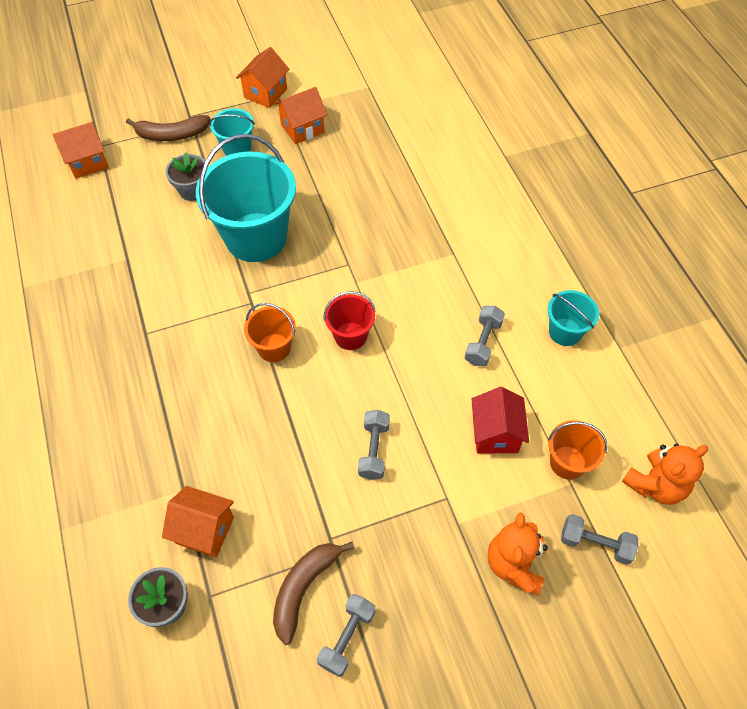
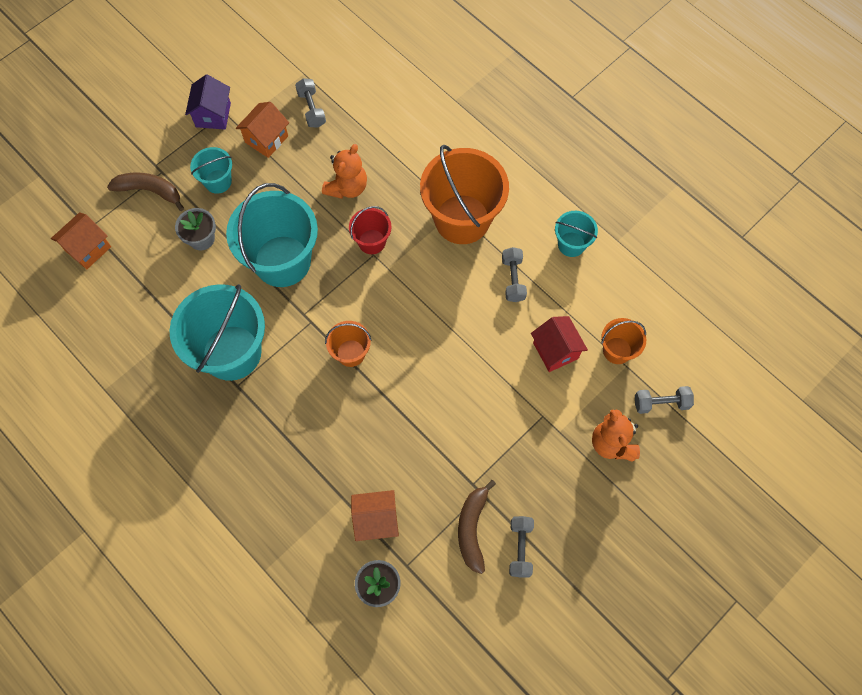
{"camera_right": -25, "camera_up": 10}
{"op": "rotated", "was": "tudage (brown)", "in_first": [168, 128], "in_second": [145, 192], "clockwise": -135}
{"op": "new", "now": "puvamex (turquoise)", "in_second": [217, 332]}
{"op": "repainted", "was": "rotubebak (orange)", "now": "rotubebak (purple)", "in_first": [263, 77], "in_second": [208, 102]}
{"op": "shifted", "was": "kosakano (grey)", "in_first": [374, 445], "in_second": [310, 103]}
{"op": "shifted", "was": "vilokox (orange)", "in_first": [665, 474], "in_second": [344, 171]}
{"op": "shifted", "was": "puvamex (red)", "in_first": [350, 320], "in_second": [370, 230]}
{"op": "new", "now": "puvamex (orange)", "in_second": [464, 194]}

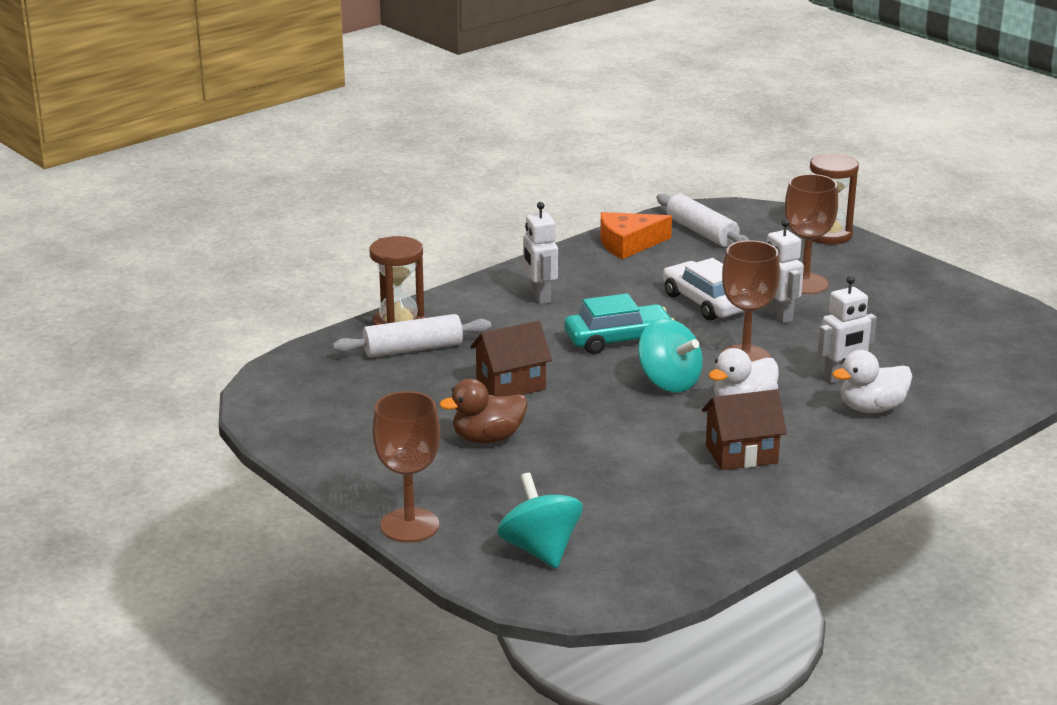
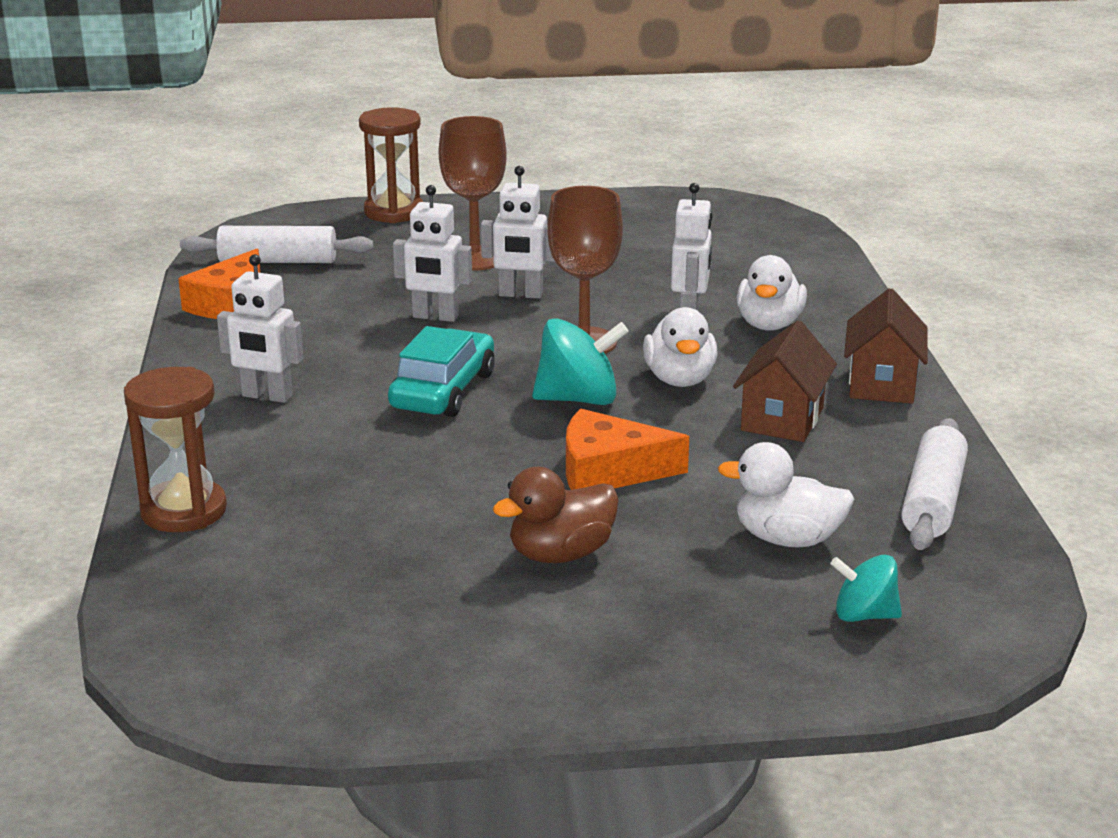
{"camera_right": -55, "camera_up": 0}
{"op": "swapped", "was": "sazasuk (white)", "now": "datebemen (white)", "in_first": [703, 289], "in_second": [432, 253]}
{"op": "rotated", "was": "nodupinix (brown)", "in_first": [483, 411], "in_second": [556, 515], "clockwise": 45}
{"op": "new", "now": "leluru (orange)", "in_second": [627, 449]}
{"op": "new", "now": "nodupinix (white)", "in_second": [786, 495]}
{"op": "scaled", "was": "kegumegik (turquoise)", "in_first": [540, 521], "in_second": [866, 588], "ratio": 0.63}
{"op": "shifted", "was": "rotubebak (brown)", "in_first": [511, 359], "in_second": [886, 346]}
{"op": "shifted", "was": "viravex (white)", "in_first": [412, 335], "in_second": [934, 484]}
{"op": "gone", "was": "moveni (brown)", "in_first": [406, 466]}

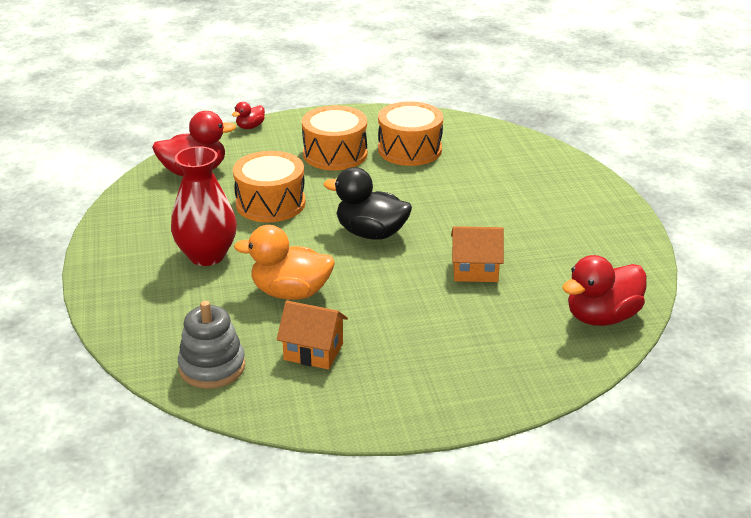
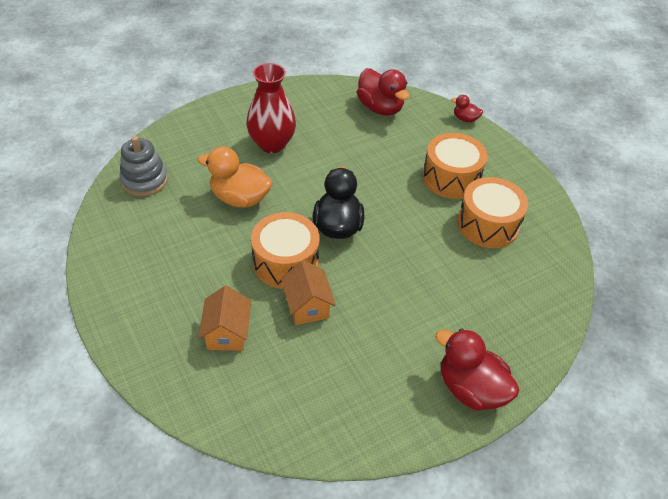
{"camera_right": 70, "camera_up": 15}
{"op": "rotated", "was": "nodupinix (orange)", "in_first": [284, 262], "in_second": [235, 177], "clockwise": -60}
{"op": "shifted", "was": "rotubebak (orange)", "in_first": [312, 335], "in_second": [224, 318]}
{"op": "shifted", "was": "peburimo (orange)", "in_first": [269, 186], "in_second": [285, 250]}
{"op": "shifted", "was": "nodupinix (red)", "in_first": [604, 290], "in_second": [477, 369]}

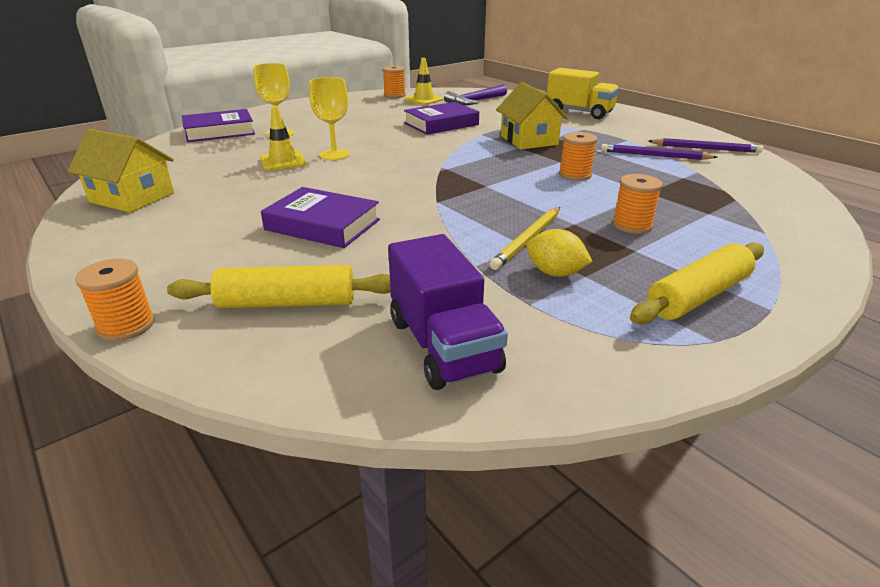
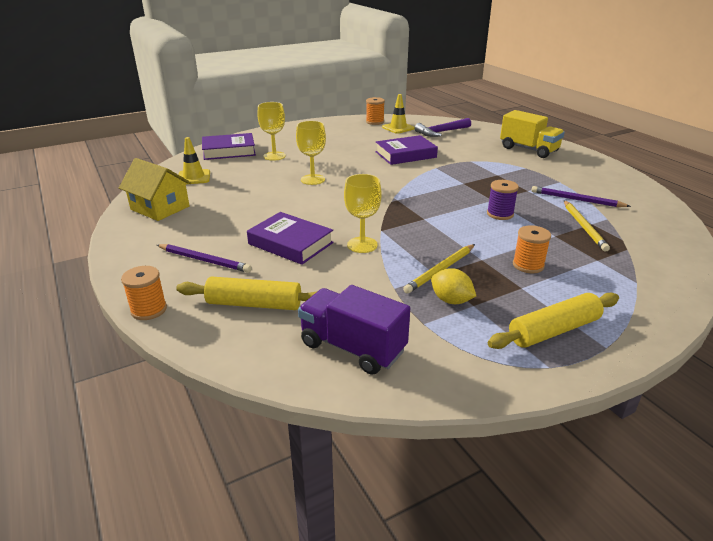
{"camera_right": 10, "camera_up": 0}
{"op": "shifted", "was": "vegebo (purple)", "in_first": [705, 145], "in_second": [204, 258]}
{"op": "shifted", "was": "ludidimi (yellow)", "in_first": [283, 138], "in_second": [194, 160]}
{"op": "rotated", "was": "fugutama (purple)", "in_first": [448, 312], "in_second": [354, 330], "clockwise": 135}
{"op": "new", "now": "moveni (yellow)", "in_second": [363, 213]}
{"op": "repainted", "was": "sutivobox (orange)", "now": "sutivobox (purple)", "in_first": [578, 156], "in_second": [503, 200]}
{"op": "new", "now": "vegebo (yellow)", "in_second": [587, 226]}
{"op": "gone", "was": "rotubebak (yellow)", "in_first": [532, 115]}

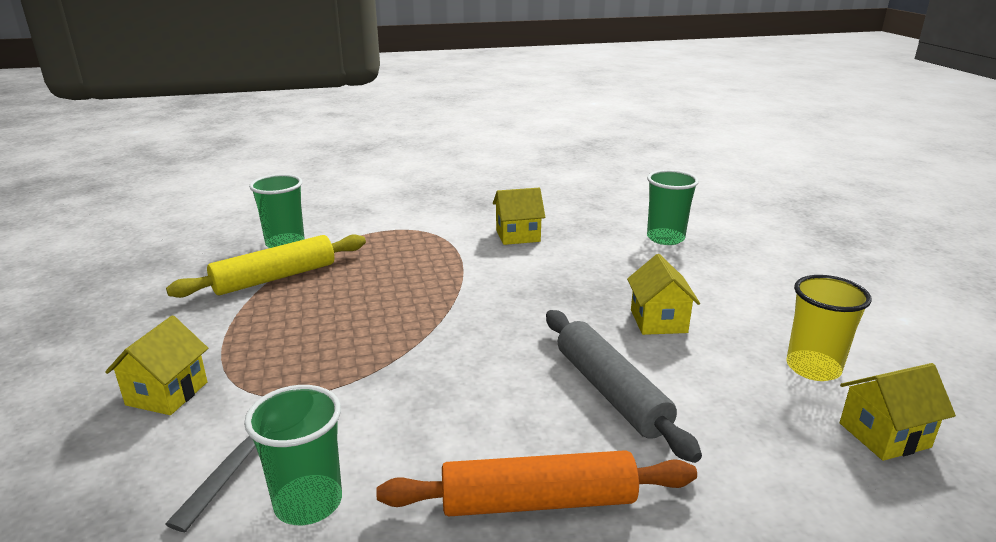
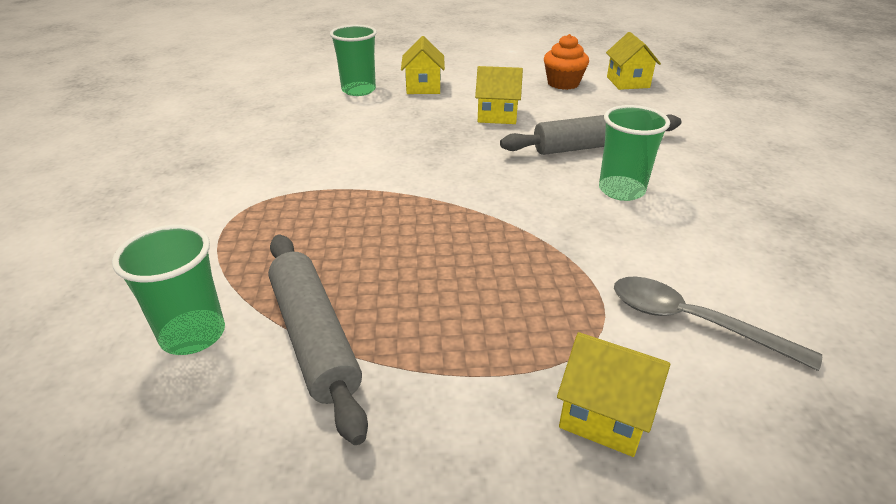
{"camera_right": -80, "camera_up": 10}
{"op": "repainted", "was": "viravex (yellow)", "now": "viravex (grey)", "in_first": [266, 266], "in_second": [318, 340]}
{"op": "shifted", "was": "rotubebak (yellow)", "in_first": [519, 216], "in_second": [423, 65]}
{"op": "swapped", "was": "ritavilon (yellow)", "now": "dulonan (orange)", "in_first": [829, 328], "in_second": [566, 62]}
{"op": "shifted", "was": "ritavilon (green)", "in_first": [293, 455], "in_second": [634, 153]}
{"op": "gone", "was": "viravex (orange)", "in_first": [536, 483]}

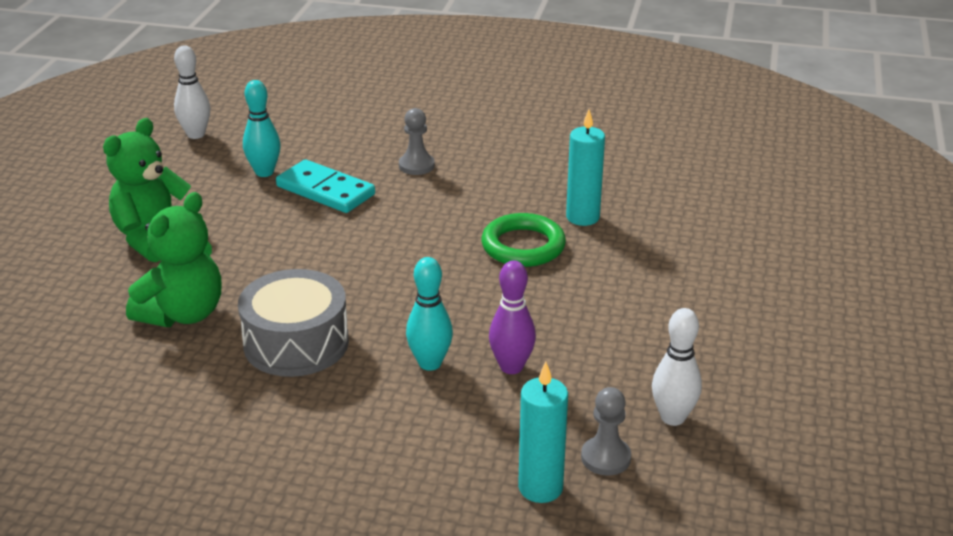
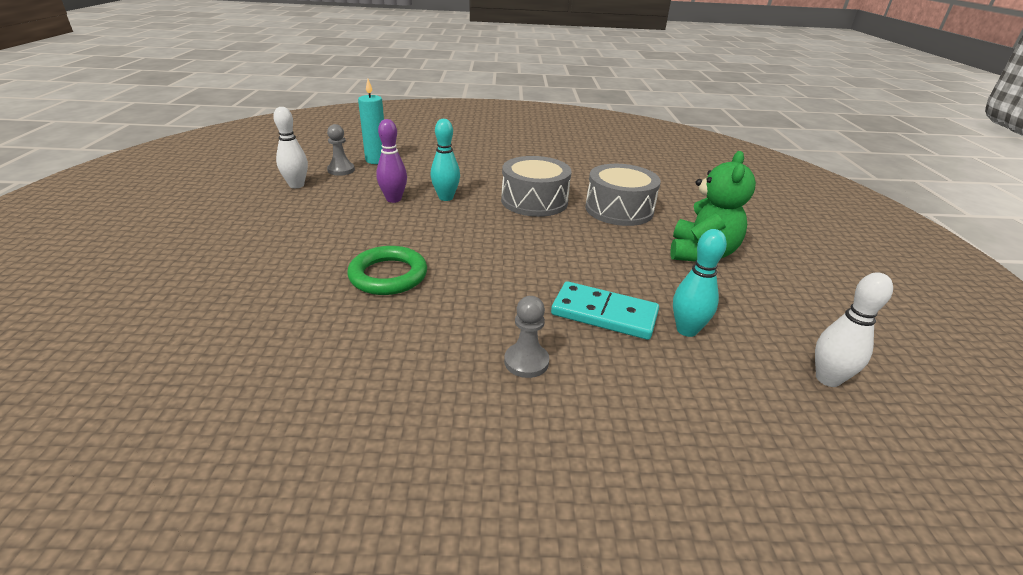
{"camera_right": 165, "camera_up": 0}
{"op": "swapped", "was": "vilokox (green)", "now": "peburimo (grey)", "in_first": [173, 259], "in_second": [623, 195]}
{"op": "gone", "was": "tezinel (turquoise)", "in_first": [585, 168]}

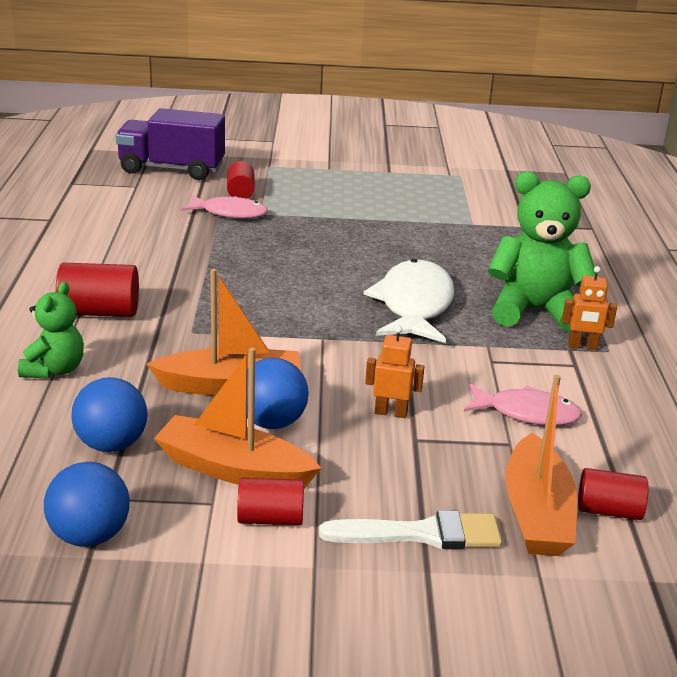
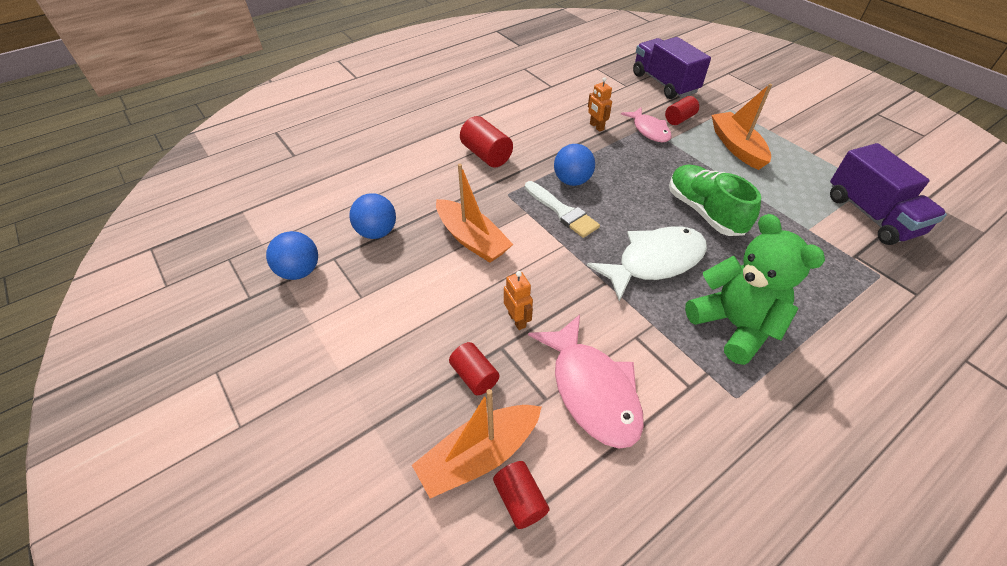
{"camera_right": 55, "camera_up": 20}
{"op": "shifted", "was": "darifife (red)", "in_first": [270, 501], "in_second": [474, 368]}
{"op": "shifted", "was": "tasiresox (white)", "in_first": [410, 529], "in_second": [562, 209]}
{"op": "scaled", "was": "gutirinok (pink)", "in_first": [523, 404], "in_second": [586, 381], "ratio": 1.59}
{"op": "shifted", "was": "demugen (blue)", "in_first": [278, 393], "in_second": [574, 165]}
{"op": "shifted", "was": "datebemen (orange)", "in_first": [589, 308], "in_second": [600, 104]}
{"op": "new", "now": "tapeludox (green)", "in_second": [715, 200]}
{"op": "shifted", "was": "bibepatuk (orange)", "in_first": [238, 418], "in_second": [741, 127]}
{"op": "new", "now": "fugutama (purple)", "in_second": [888, 194]}
{"op": "gone", "was": "vilokox (green)", "in_first": [51, 330]}

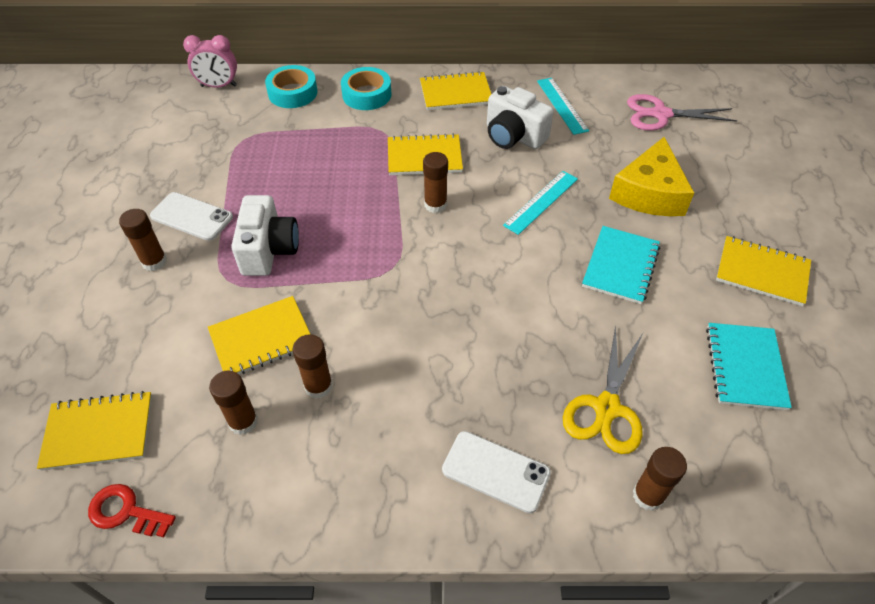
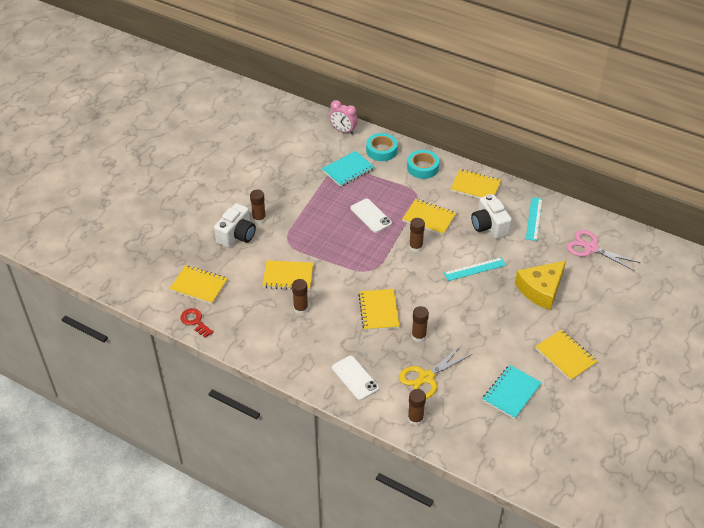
{"camera_right": 30, "camera_up": -5}
{"op": "shifted", "was": "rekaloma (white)", "in_first": [265, 235], "in_second": [235, 225]}
{"op": "shifted", "was": "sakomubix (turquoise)", "in_first": [621, 265], "in_second": [348, 169]}
{"op": "shifted", "was": "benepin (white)", "in_first": [191, 216], "in_second": [371, 216]}
{"op": "new", "now": "sakomubix (yellow)", "in_second": [379, 310]}
{"op": "shifted", "was": "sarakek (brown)", "in_first": [233, 403], "in_second": [420, 324]}

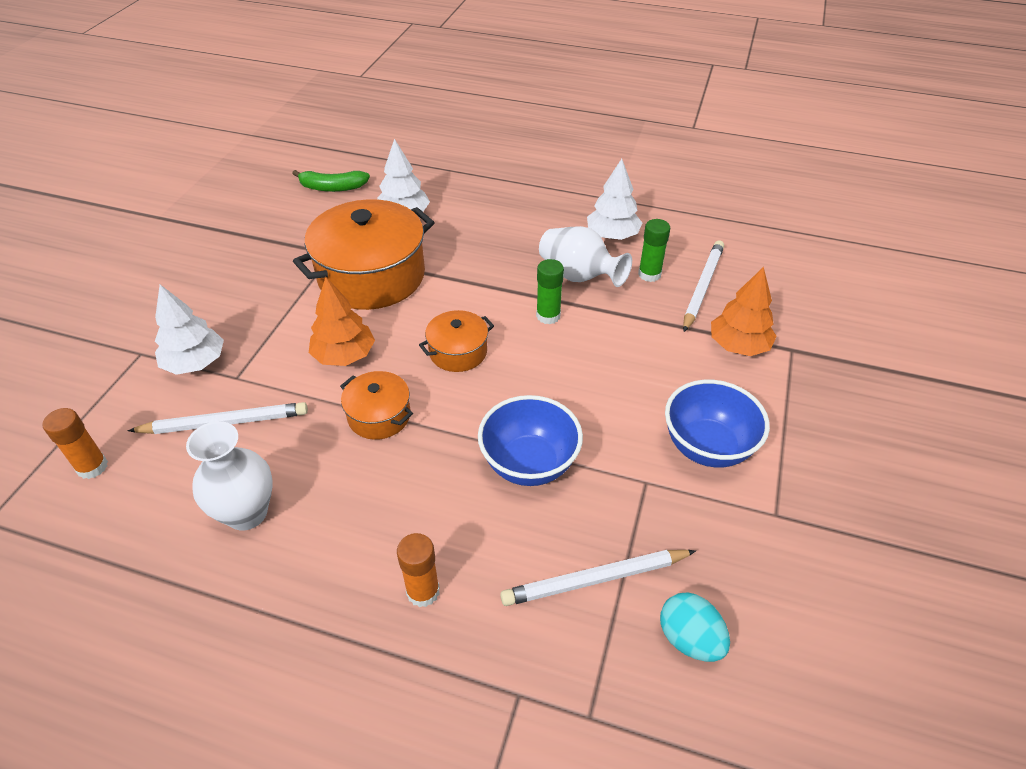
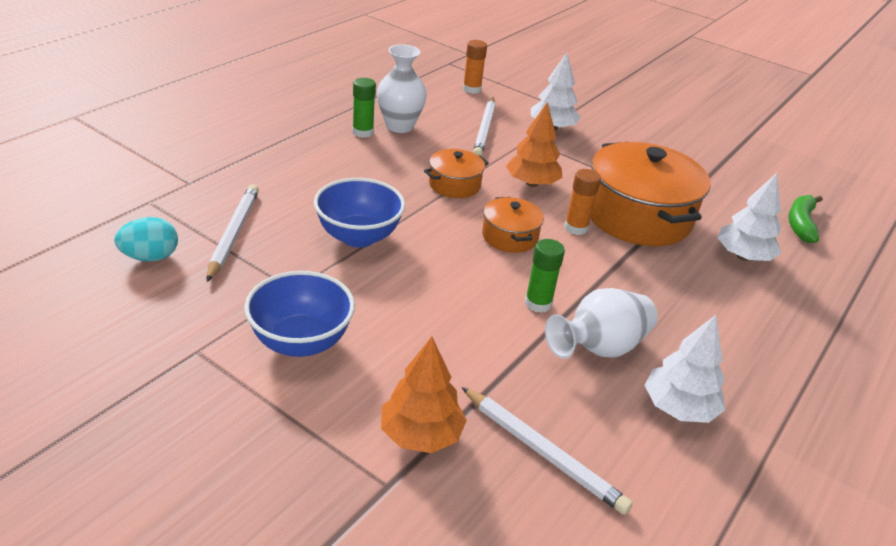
{"camera_right": 105, "camera_up": -10}
{"op": "shifted", "was": "sarakek (green)", "in_first": [654, 250], "in_second": [364, 108]}
{"op": "shifted", "was": "sarakek (orange)", "in_first": [418, 570], "in_second": [582, 202]}

